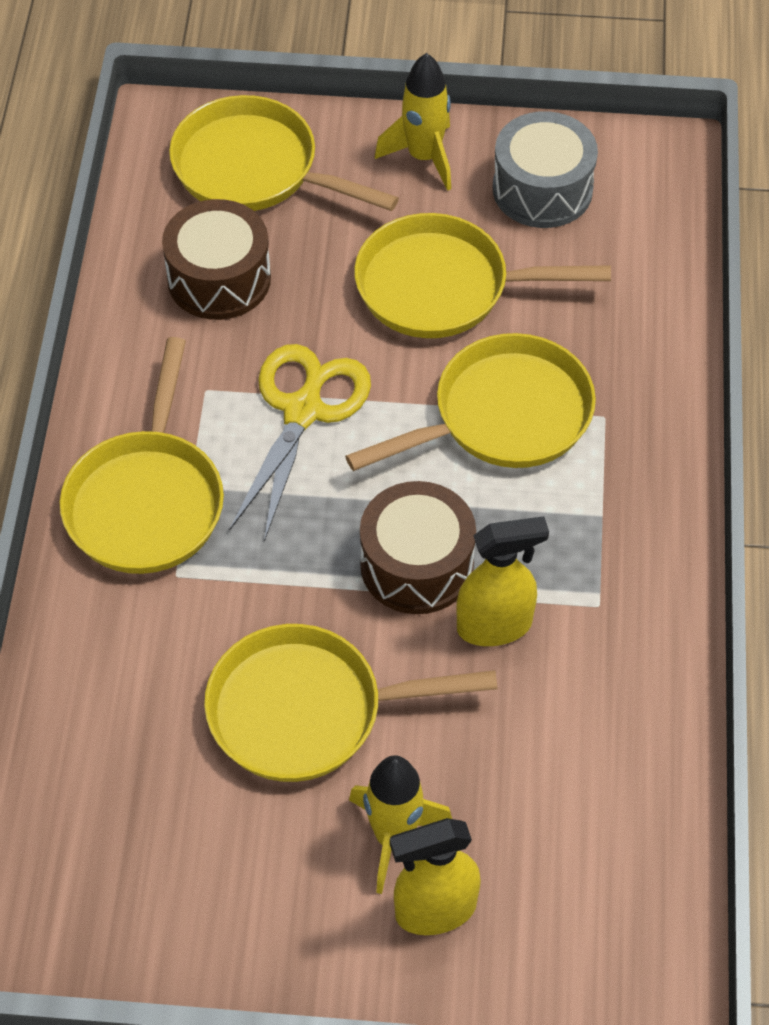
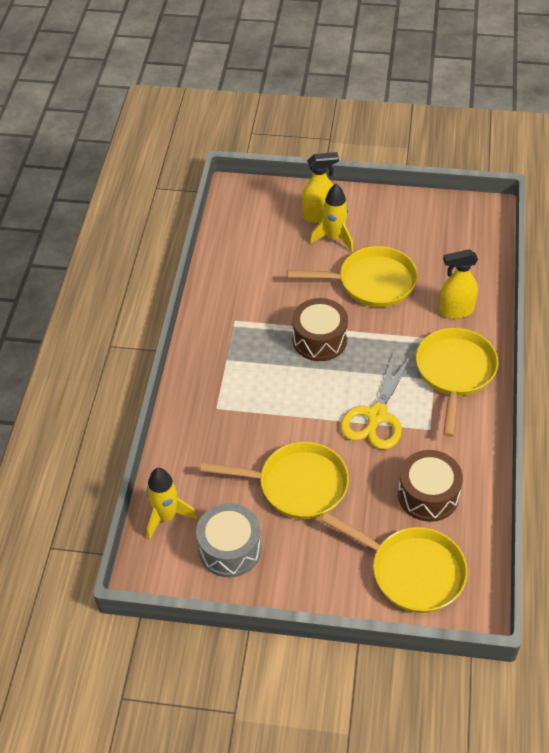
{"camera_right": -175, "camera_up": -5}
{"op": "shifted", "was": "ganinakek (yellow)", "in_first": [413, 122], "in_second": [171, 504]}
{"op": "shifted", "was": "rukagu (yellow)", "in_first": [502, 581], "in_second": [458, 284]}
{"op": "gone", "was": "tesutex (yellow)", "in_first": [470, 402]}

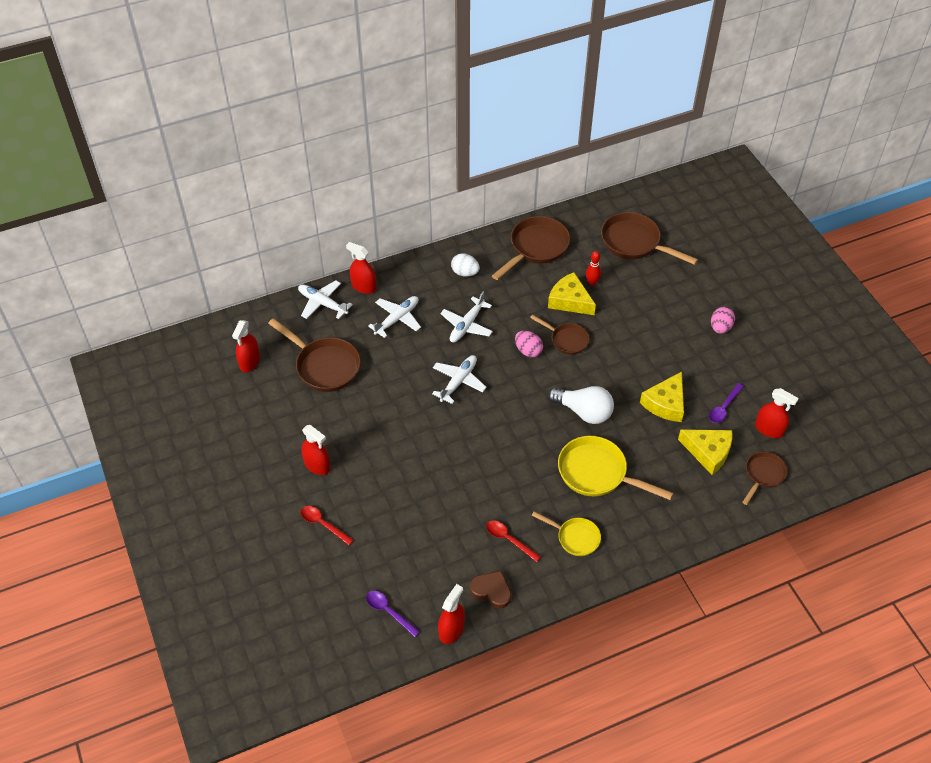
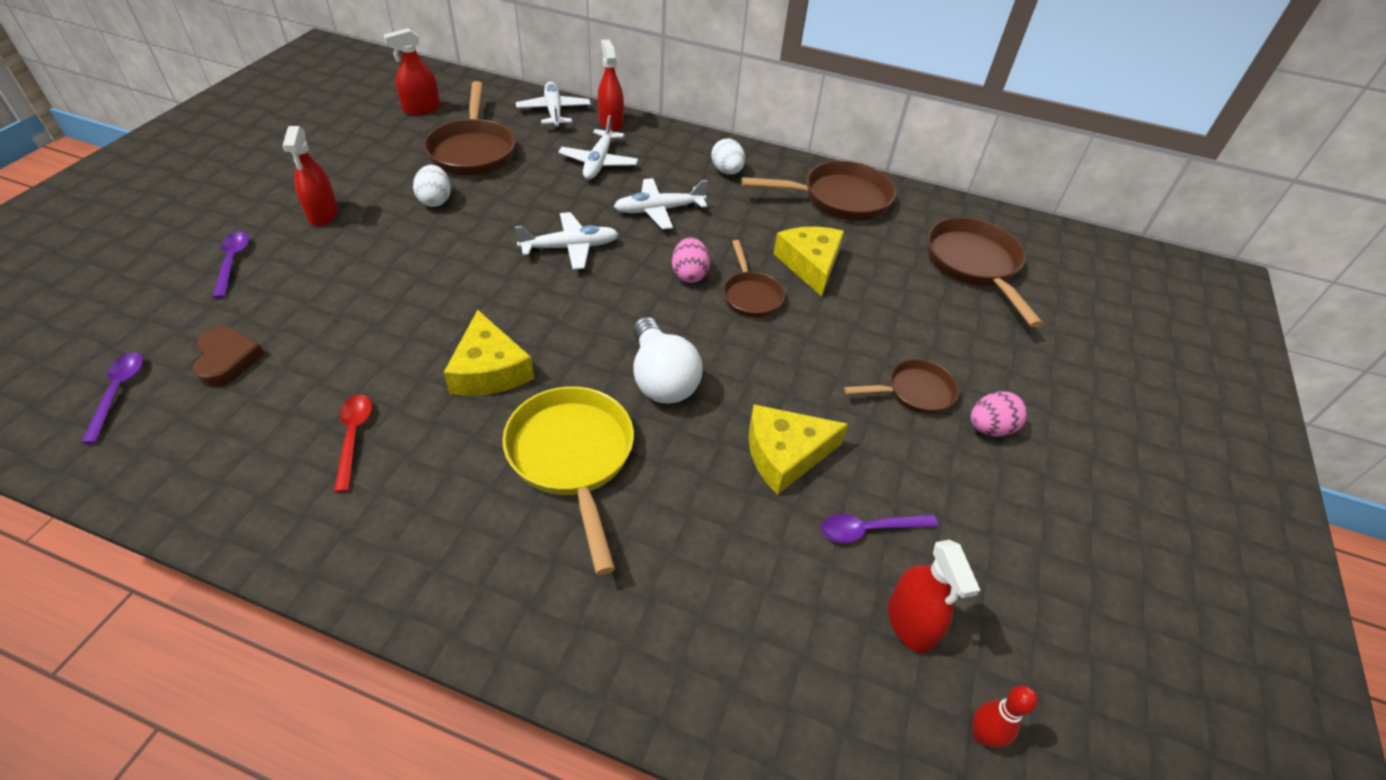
{"camera_right": 40, "camera_up": -5}
{"op": "shifted", "was": "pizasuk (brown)", "in_first": [490, 590], "in_second": [228, 357]}
{"op": "repainted", "was": "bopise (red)", "now": "bopise (purple)", "in_first": [327, 525], "in_second": [230, 265]}
{"op": "new", "now": "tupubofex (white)", "in_second": [432, 186]}
{"op": "shifted", "was": "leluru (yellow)", "in_first": [705, 452], "in_second": [489, 353]}
{"op": "rotated", "was": "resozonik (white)", "in_first": [394, 317], "in_second": [598, 147], "clockwise": 105}
{"op": "shifted", "was": "tesutex (brown)", "in_first": [764, 478], "in_second": [901, 387]}
{"op": "shifted", "was": "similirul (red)", "in_first": [593, 268], "in_second": [1005, 716]}
{"op": "gone", "was": "rukagu (red)", "in_first": [451, 614]}
{"op": "gone", "was": "tesutex (yellow)", "in_first": [566, 533]}

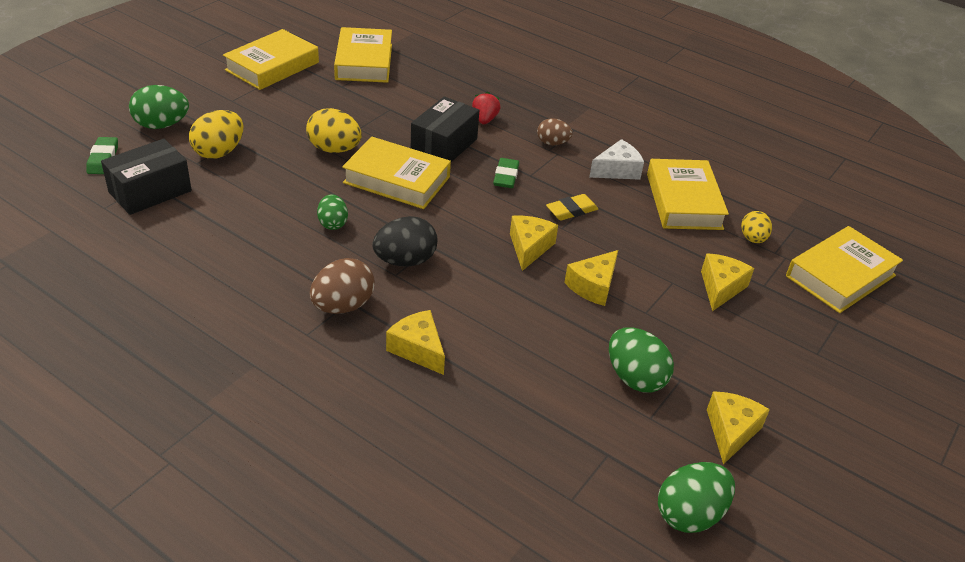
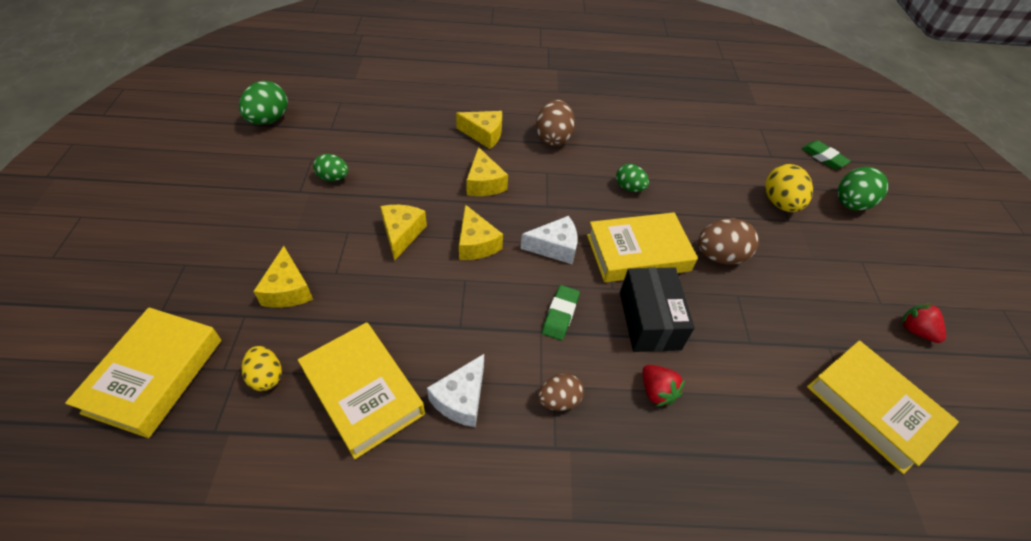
{"camera_right": 145, "camera_up": 10}
{"op": "scaled", "was": "tupubofex (green)", "in_first": [641, 360], "in_second": [330, 167], "ratio": 0.64}
{"op": "shifted", "was": "leluru (yellow)", "in_first": [738, 428], "in_second": [487, 171]}
{"op": "new", "now": "leluru (white)", "in_second": [549, 240]}
{"op": "rotated", "was": "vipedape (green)", "in_first": [506, 173], "in_second": [561, 312], "clockwise": 45}
{"op": "repainted", "was": "tupubofex (yellow)", "now": "tupubofex (brown)", "in_first": [334, 130], "in_second": [728, 241]}
{"op": "swapped", "was": "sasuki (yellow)", "now": "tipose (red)", "in_first": [271, 59], "in_second": [924, 323]}
{"op": "gone", "was": "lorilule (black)", "in_first": [146, 177]}
{"op": "gone", "was": "tupubofex (black)", "in_first": [404, 241]}
{"op": "gone", "was": "vipedape (yellow)", "in_first": [572, 207]}

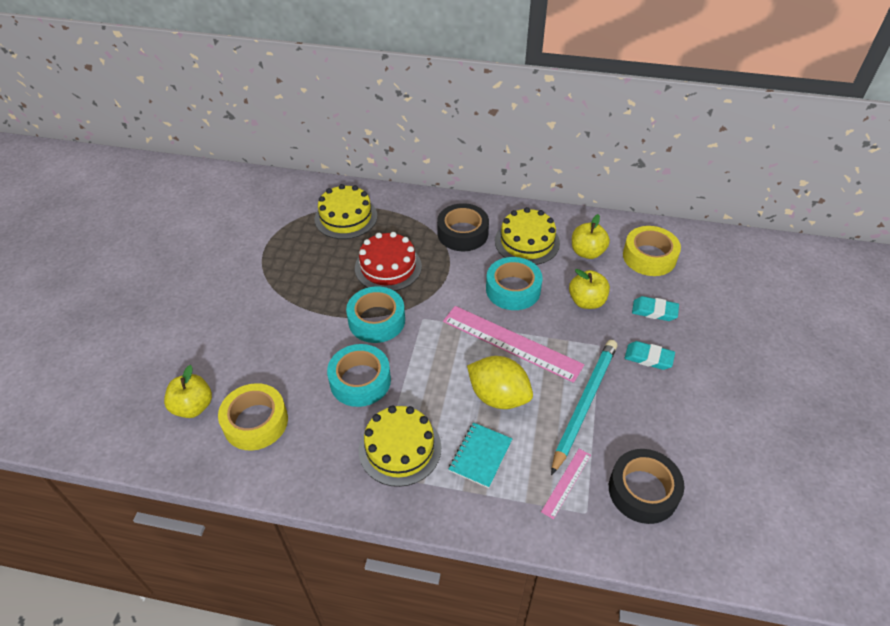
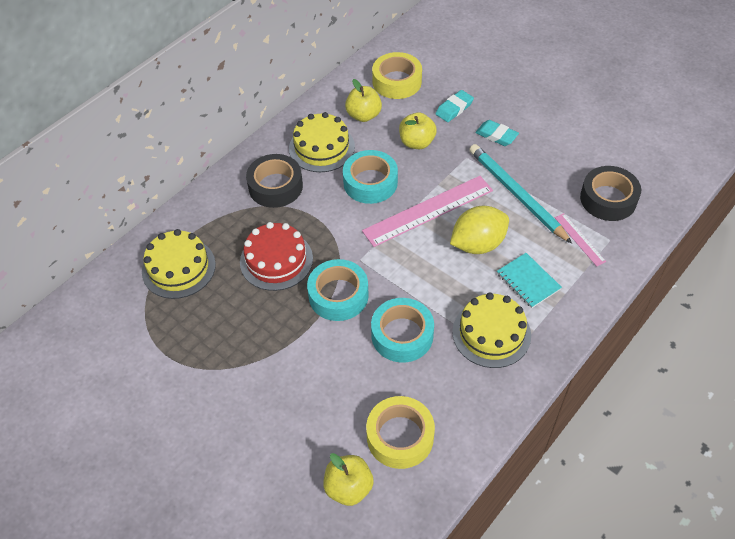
{"camera_right": -60, "camera_up": 5}
{"op": "rotated", "was": "vipedape (turquoise)", "in_first": [650, 355], "in_second": [497, 133], "clockwise": 75}

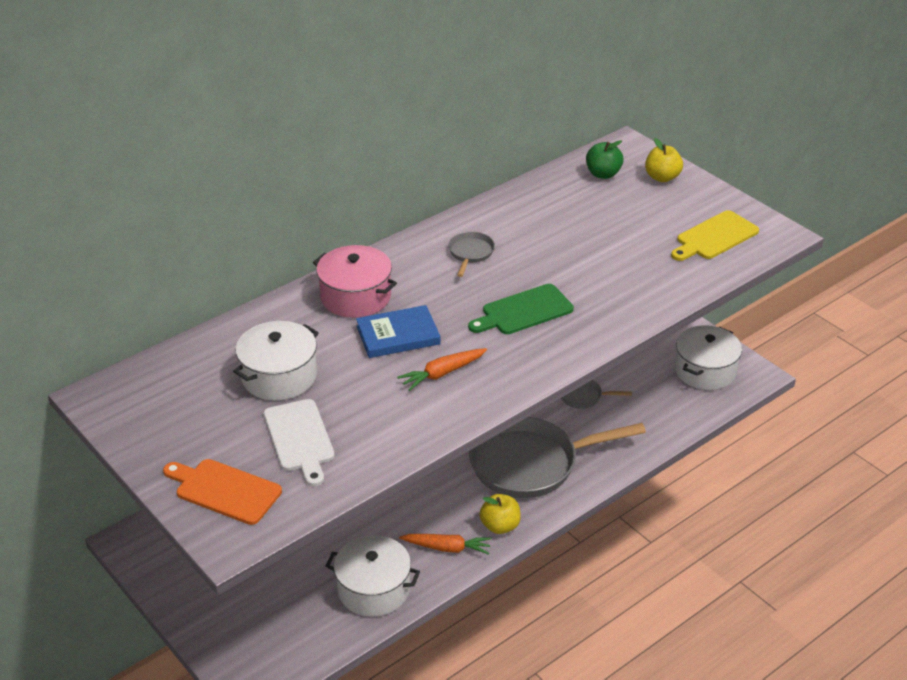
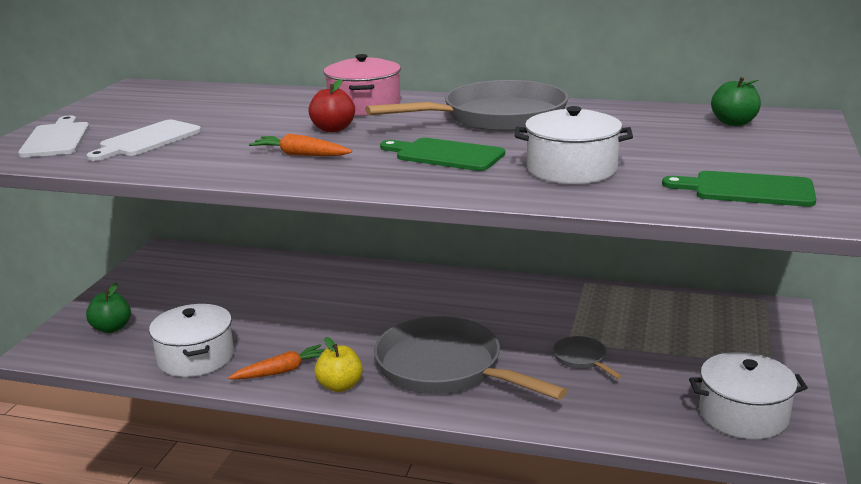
{"camera_right": 55, "camera_up": -15}
{"op": "repainted", "was": "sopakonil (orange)", "now": "sopakonil (white)", "in_first": [222, 492], "in_second": [53, 136]}
{"op": "new", "now": "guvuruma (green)", "in_second": [108, 308]}
{"op": "rotated", "was": "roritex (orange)", "in_first": [445, 544], "in_second": [276, 361], "clockwise": -90}
{"op": "swapped", "was": "sasuki (blue)", "now": "guvuruma (red)", "in_first": [398, 331], "in_second": [331, 105]}
{"op": "scaled", "was": "tesutex (grey)", "in_first": [472, 254], "in_second": [467, 106], "ratio": 2.35}
{"op": "shifted", "was": "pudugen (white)", "in_first": [276, 361], "in_second": [574, 145]}
{"op": "repainted", "was": "sopakonil (yellow)", "now": "sopakonil (green)", "in_first": [715, 235], "in_second": [739, 189]}
{"op": "gone", "was": "guvuruma (yellow)", "in_first": [664, 160]}

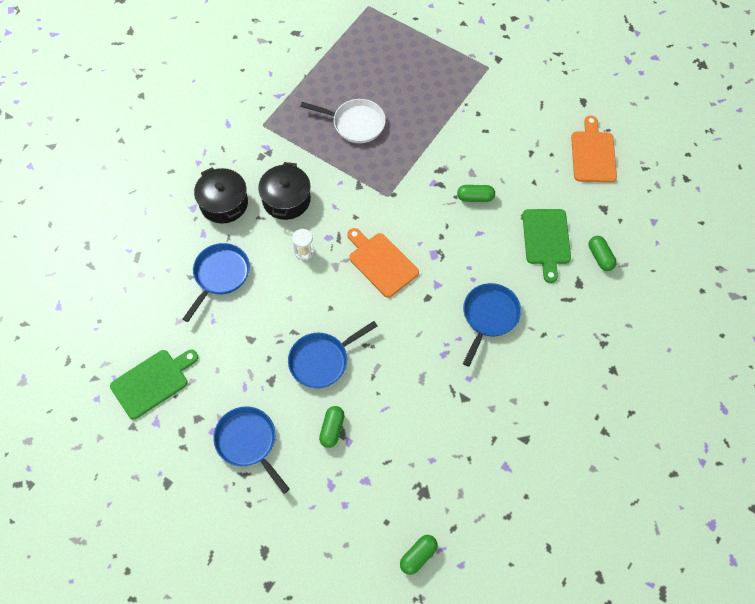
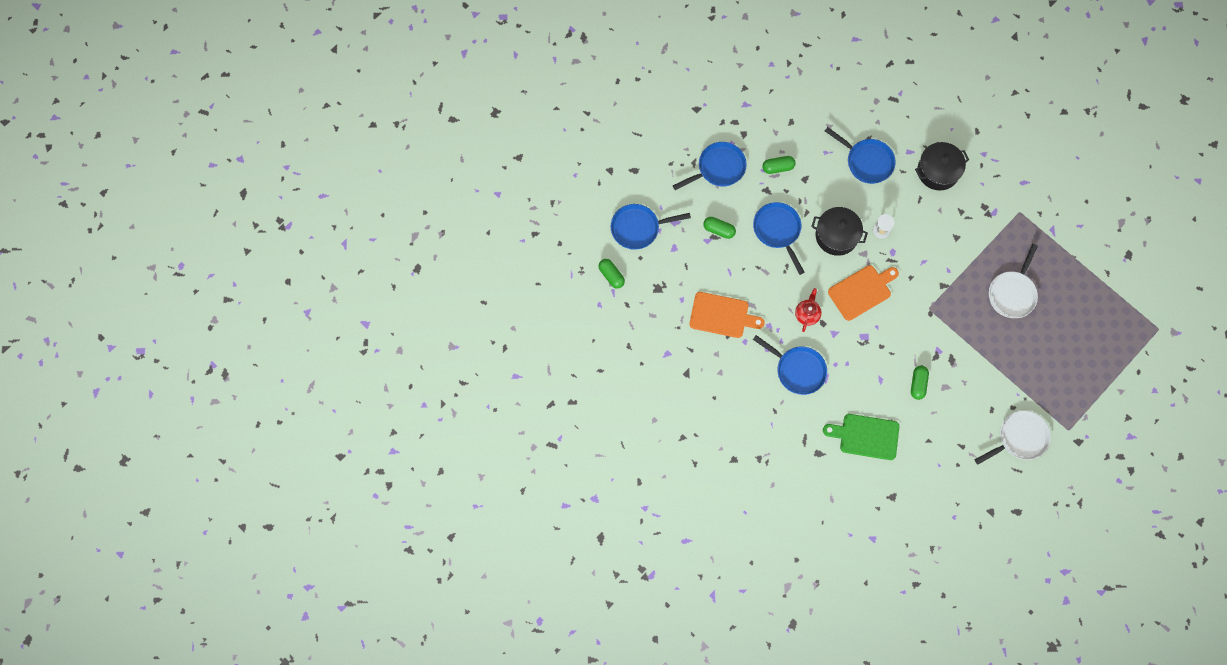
{"camera_right": 100, "camera_up": 10}
{"op": "new", "now": "tesutex (blue)", "in_second": [651, 227]}
{"op": "shifted", "was": "sopakonil (orange)", "in_first": [594, 149], "in_second": [727, 315]}
{"op": "shifted", "was": "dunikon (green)", "in_first": [603, 253], "in_second": [779, 165]}
{"op": "new", "now": "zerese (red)", "in_second": [808, 310]}
{"op": "shifted", "was": "pudugen (black)", "in_first": [284, 191], "in_second": [839, 231]}
{"op": "new", "now": "tesutex (white)", "in_second": [1013, 437]}
{"op": "gone", "was": "sopakonil (green)", "in_first": [154, 384]}

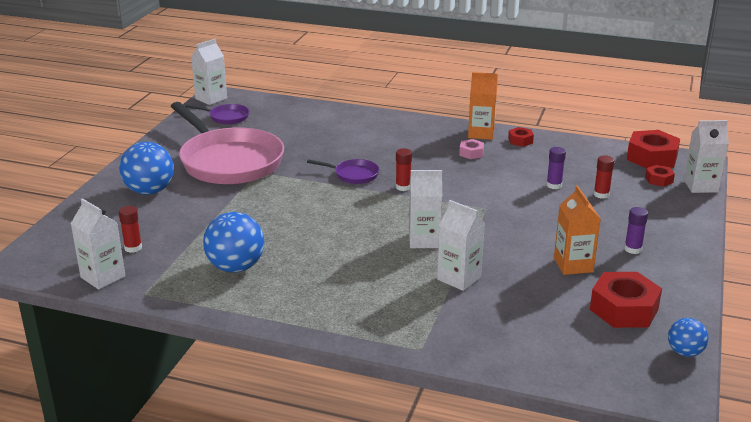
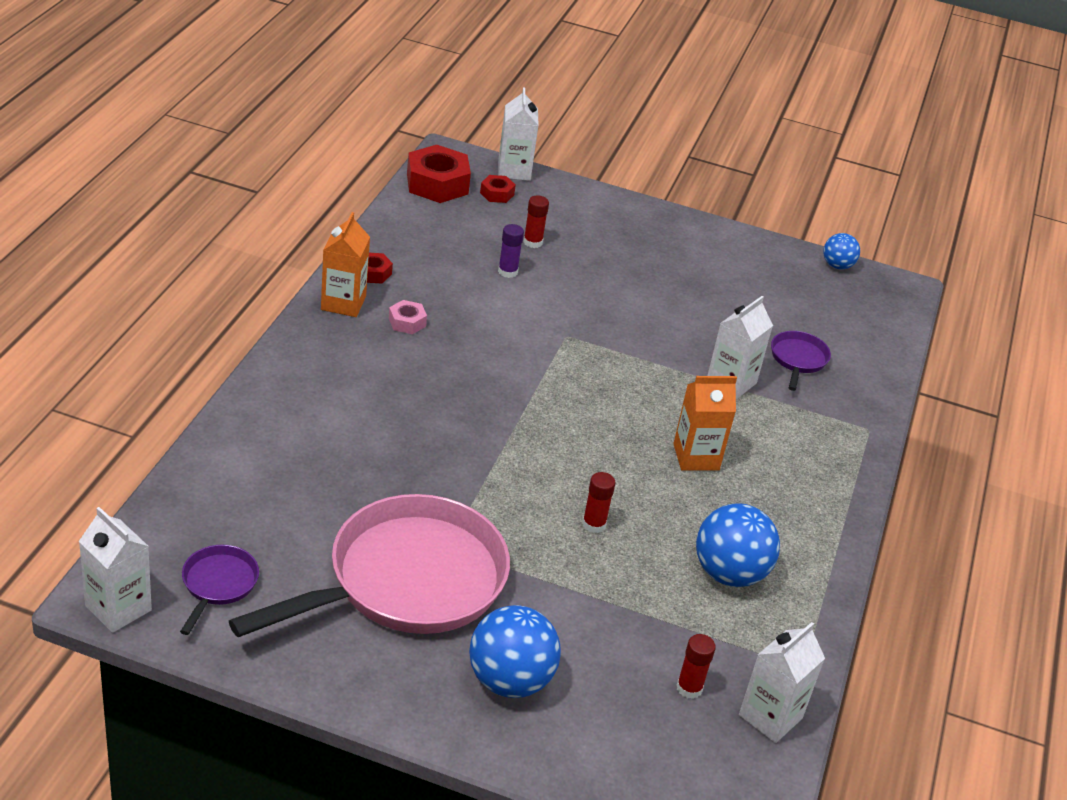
{"camera_right": -95, "camera_up": 10}
{"op": "shifted", "was": "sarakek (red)", "in_first": [404, 170], "in_second": [598, 502]}
{"op": "shifted", "was": "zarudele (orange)", "in_first": [577, 230], "in_second": [705, 423]}
{"op": "shifted", "was": "tesutex (purple)", "in_first": [343, 171], "in_second": [801, 361]}
{"op": "gone", "was": "zarudele (white)", "in_first": [425, 209]}
{"op": "gone", "was": "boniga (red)", "in_first": [626, 300]}
{"op": "gone", "was": "sarakek (purple)", "in_first": [636, 230]}

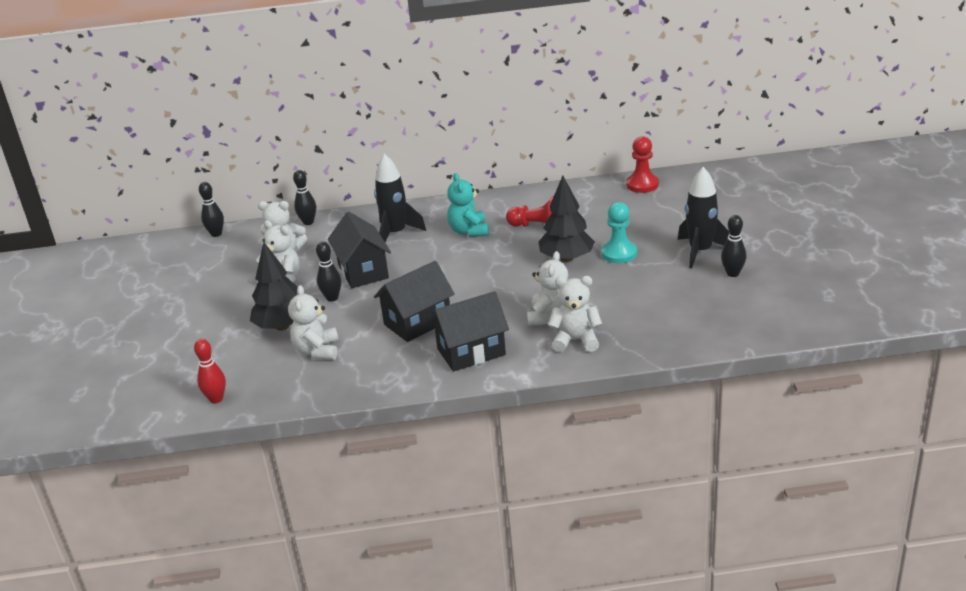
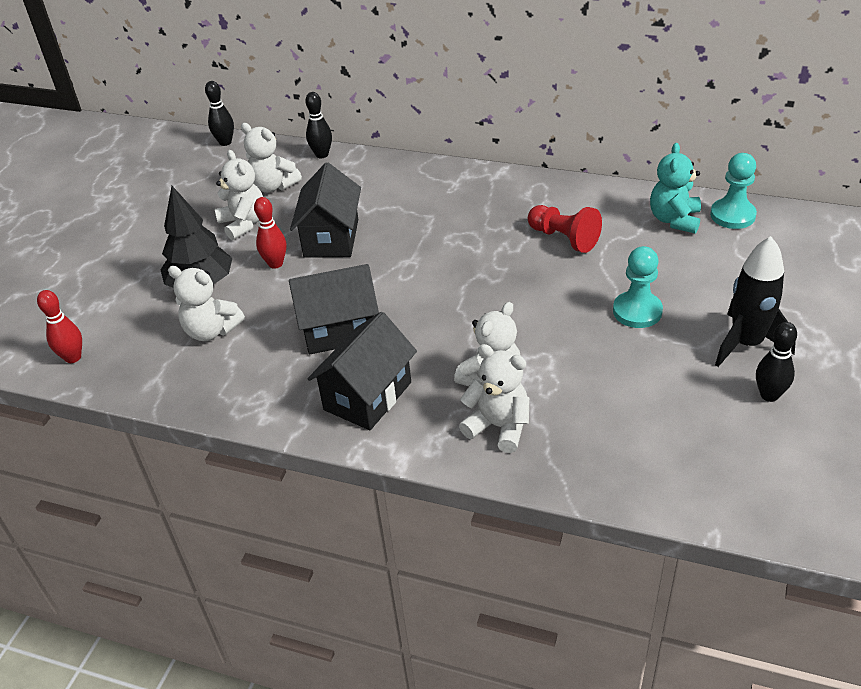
{"camera_right": 25, "camera_up": 10}
{"op": "rotated", "was": "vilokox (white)", "in_first": [313, 322], "in_second": [206, 303], "clockwise": -90}
{"op": "repainted", "was": "similirul (black)", "now": "similirul (red)", "in_first": [328, 271], "in_second": [270, 233]}
{"op": "rotated", "was": "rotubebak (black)", "in_first": [468, 331], "in_second": [362, 371], "clockwise": -60}
{"op": "shifted", "was": "vilokox (turquoise)", "in_first": [468, 205], "in_second": [675, 188]}
{"op": "repainted", "was": "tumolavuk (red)", "now": "tumolavuk (turquoise)", "in_first": [642, 164], "in_second": [733, 191]}
{"op": "gone", "was": "ganinakek (black)", "in_first": [400, 198]}
{"op": "gone", "was": "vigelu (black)", "in_first": [566, 219]}

